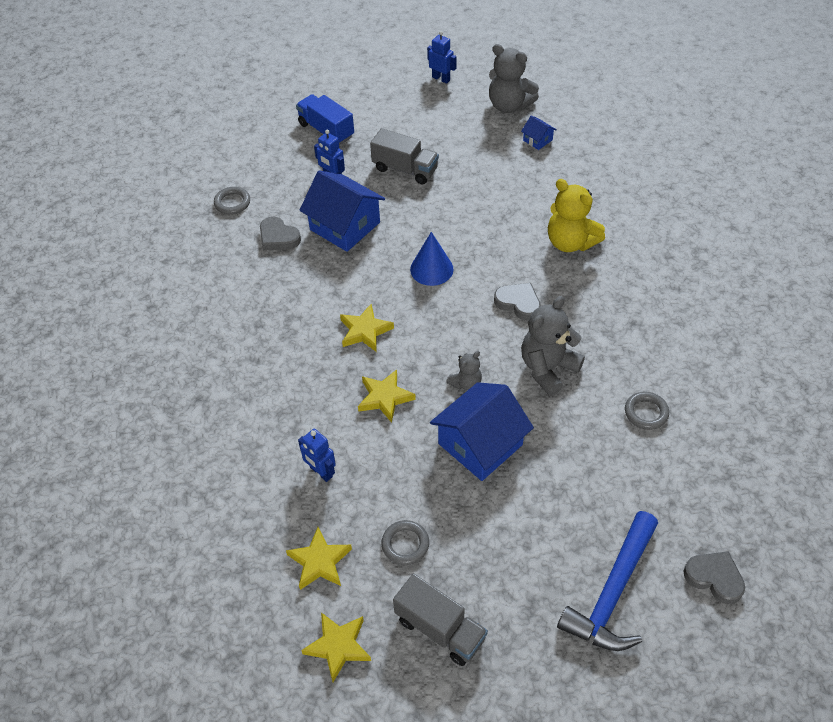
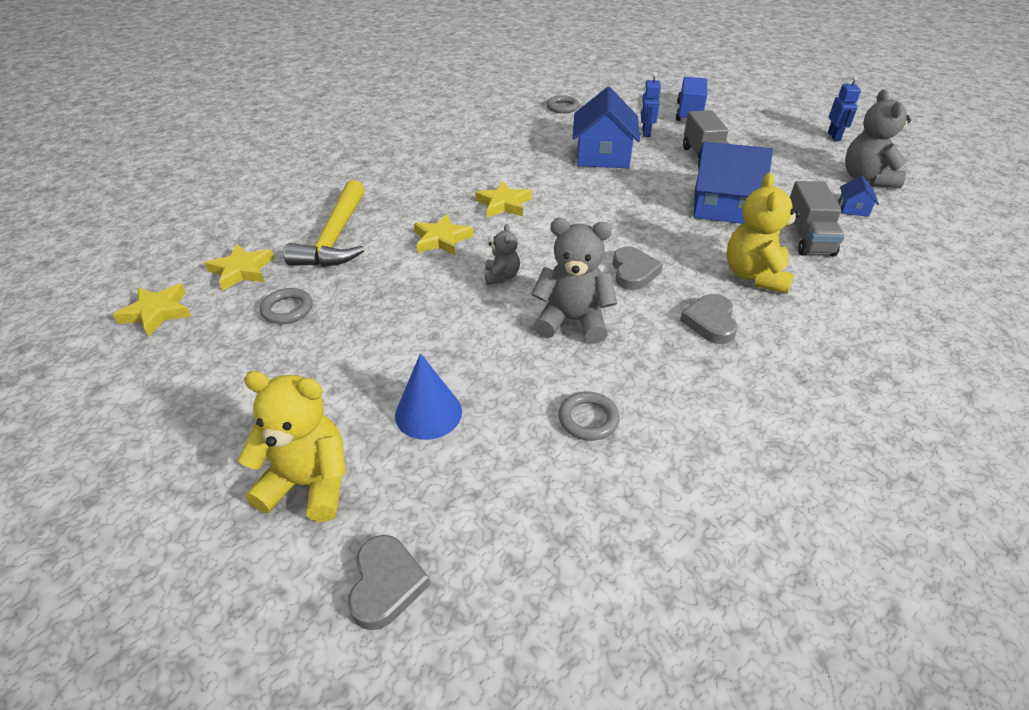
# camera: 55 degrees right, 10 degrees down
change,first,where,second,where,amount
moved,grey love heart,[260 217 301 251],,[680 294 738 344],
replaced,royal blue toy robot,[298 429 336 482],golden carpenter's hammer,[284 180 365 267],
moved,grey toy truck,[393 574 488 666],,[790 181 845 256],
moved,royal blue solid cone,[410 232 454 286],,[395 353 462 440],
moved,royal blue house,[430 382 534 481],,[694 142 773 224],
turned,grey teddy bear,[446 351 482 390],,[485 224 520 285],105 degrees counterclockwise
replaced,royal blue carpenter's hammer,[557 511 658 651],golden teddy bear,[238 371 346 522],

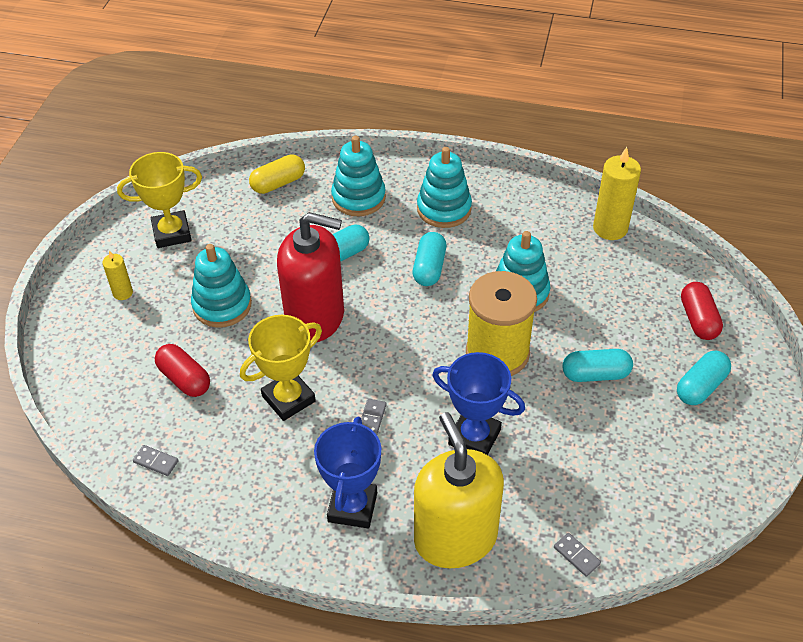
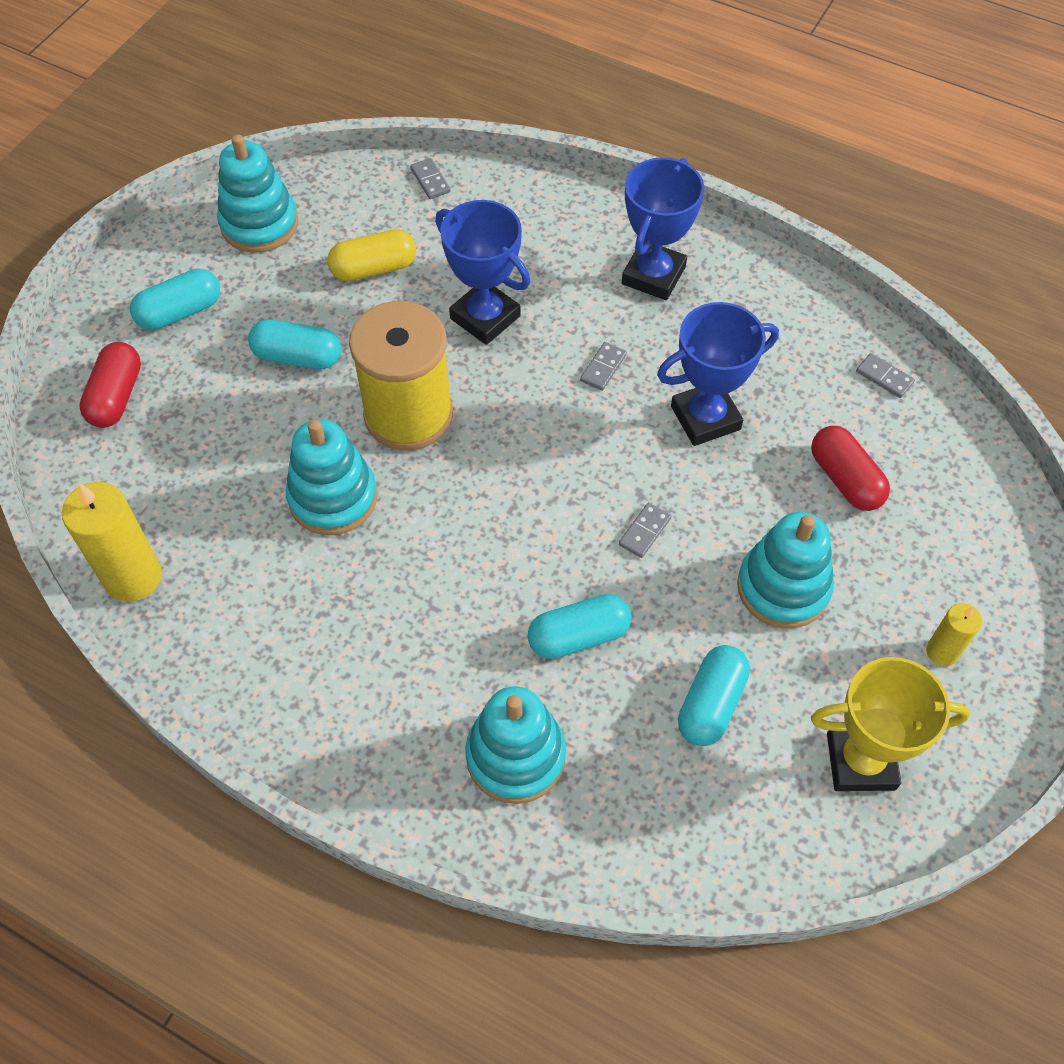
# camera: 165 degrees left, 10 degrees up
change,first,where,second,where,amount
recoloured,golden award cup,[240 315 322 421],royal blue award cup,[657 302 779 446],
moved,golden pill shape,[249 154 305 194],,[327 229 417 281],
replaced,crimson soap pump,[277 212 344 342],grey domino piece,[619 503 671 558],
moved,turquoise pill shape,[413 232 446 286],,[678 645 750 746],
removed,golden soap pump,[414 412 504 568],,,
moved,turquoise ring stacker,[417 147 472 228],,[217 134 298 253],

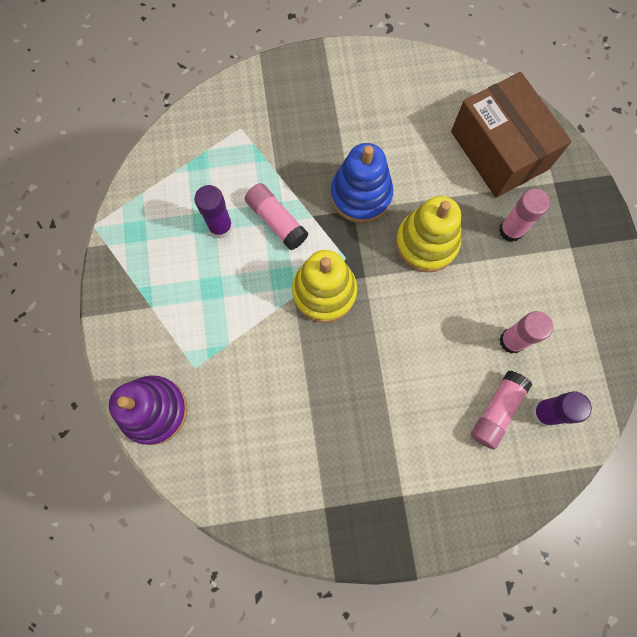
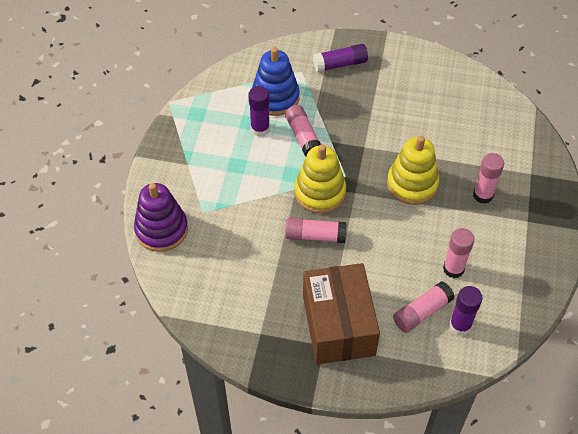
# camera: 20 degrees right, 20 degrees down
change,first,where,second,where,amount
moved,royal blue ring stacker,[331 143 393 223],,[252 47 299 116],
moved,brown parcel,[451 72 572 198],,[303 263 380 364],
added,,,rose-pink glue,[285 218 347 243],
added,,,royal purple glue,[313 44 368 72],

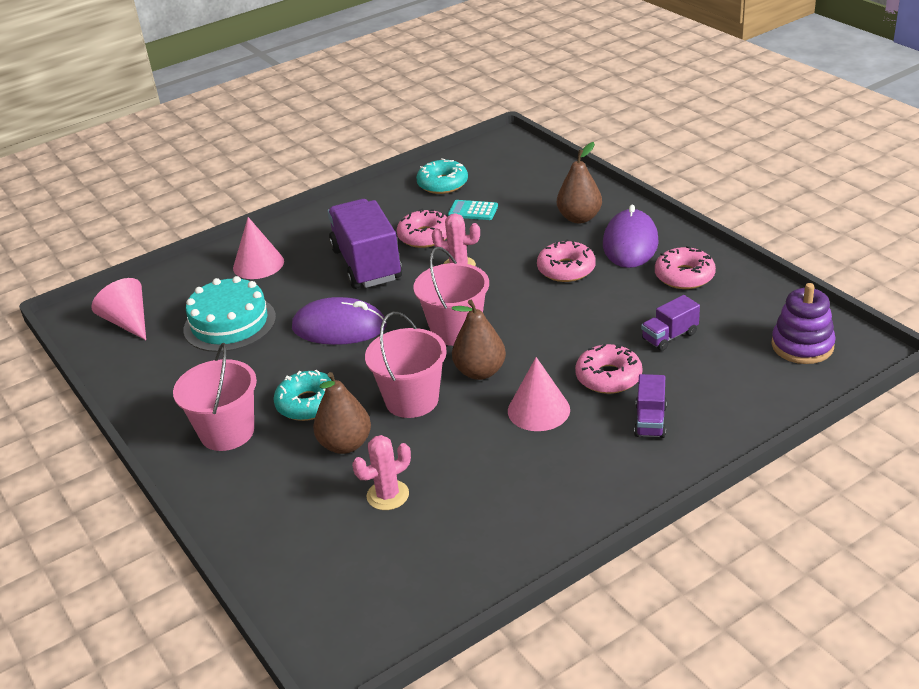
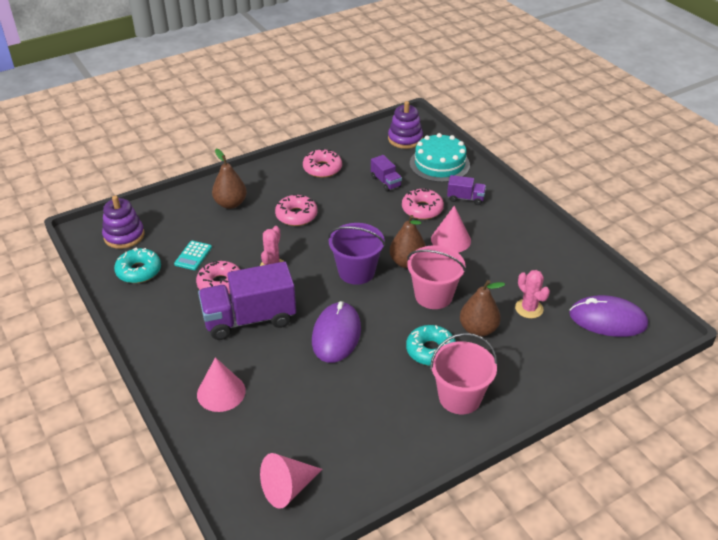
# camera: 90 degrees left, 5 degrees up
change,first,where,second,where,amount
moved,turquoise cake,[183 276 276 352],,[410 133 470 182],
recoloured,rose-pink sand bucket,[413 247 489 346],royal purple sand bucket,[328 223 385 285],
moved,royal purple computer mouse,[603 205 659 268],,[569 295 648 337],
added,,,royal purple ring stacker,[102 196 144 249],

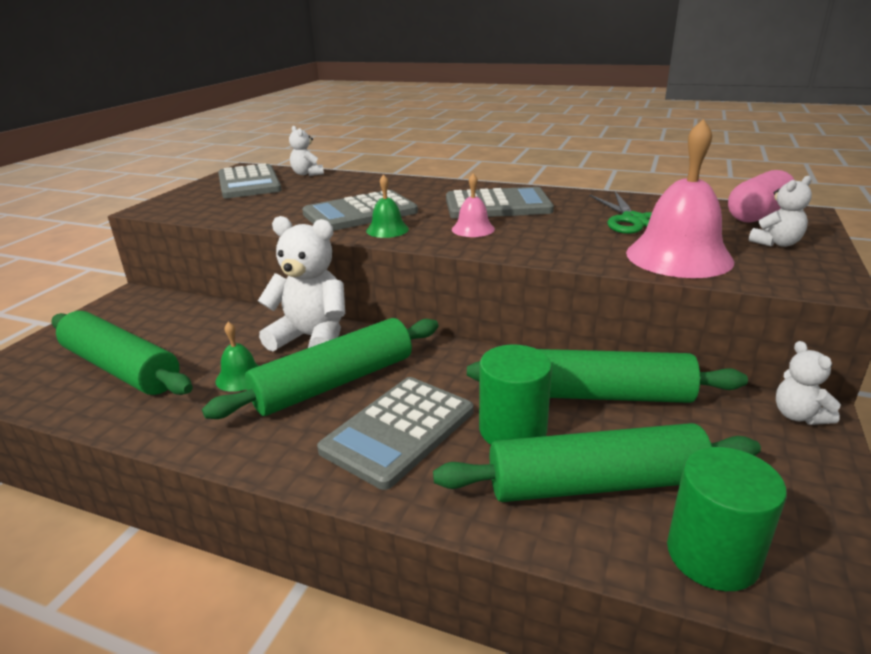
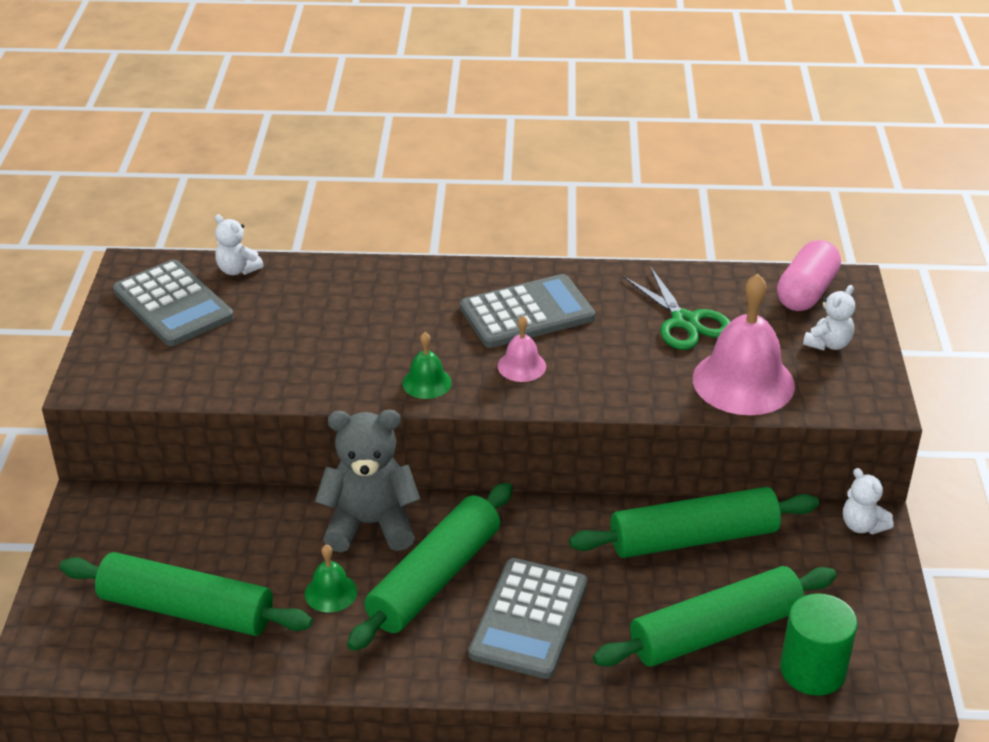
# camera: 20 degrees left, 10 degrees up
change,first,where,second,where,amount
recoloured,pure white teddy bear,[258 216 345 352],grey teddy bear,[315 410 420 552],
removed,grey calculator,[302 190 418 231],,,
removed,green cylinder shape,[479 345 552 445],,,

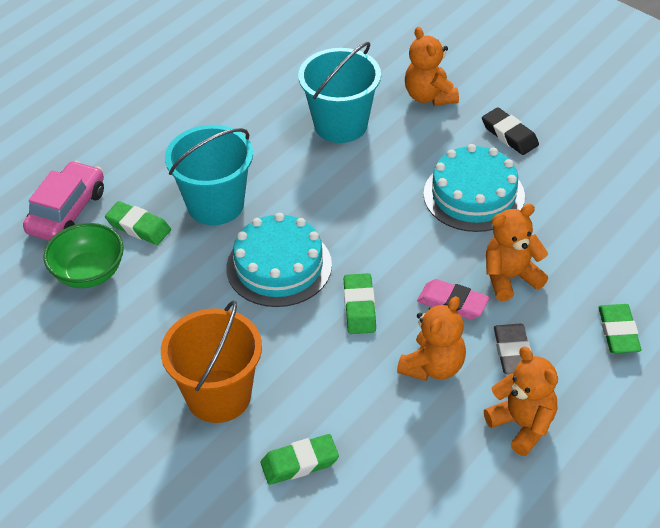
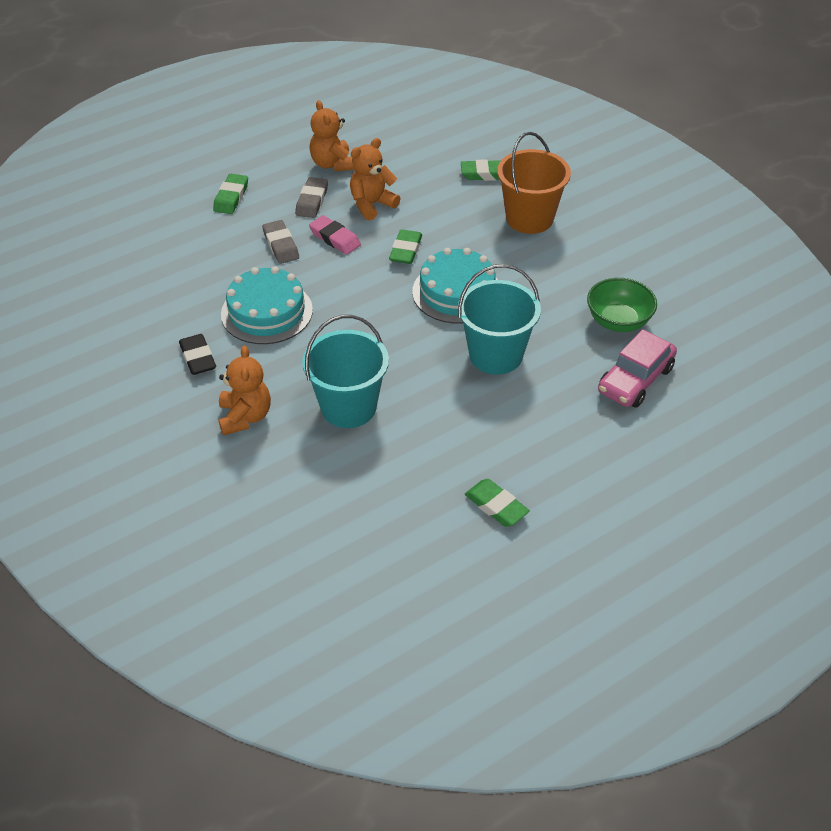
# camera: 165 degrees left, 0 degrees up
change,first,where,second,where,amount
moved,green pencil eraser,[105 201 171 245],,[465 479 530 527],
replaced,orange teddy bear,[486 204 548 301],grey pencil eraser,[262 220 299 264],

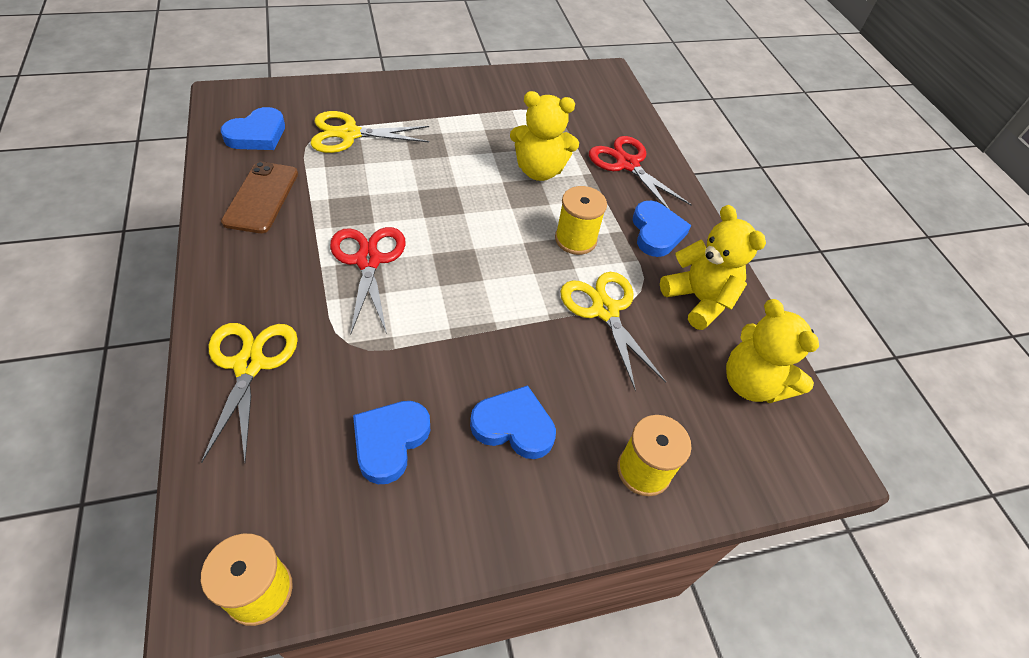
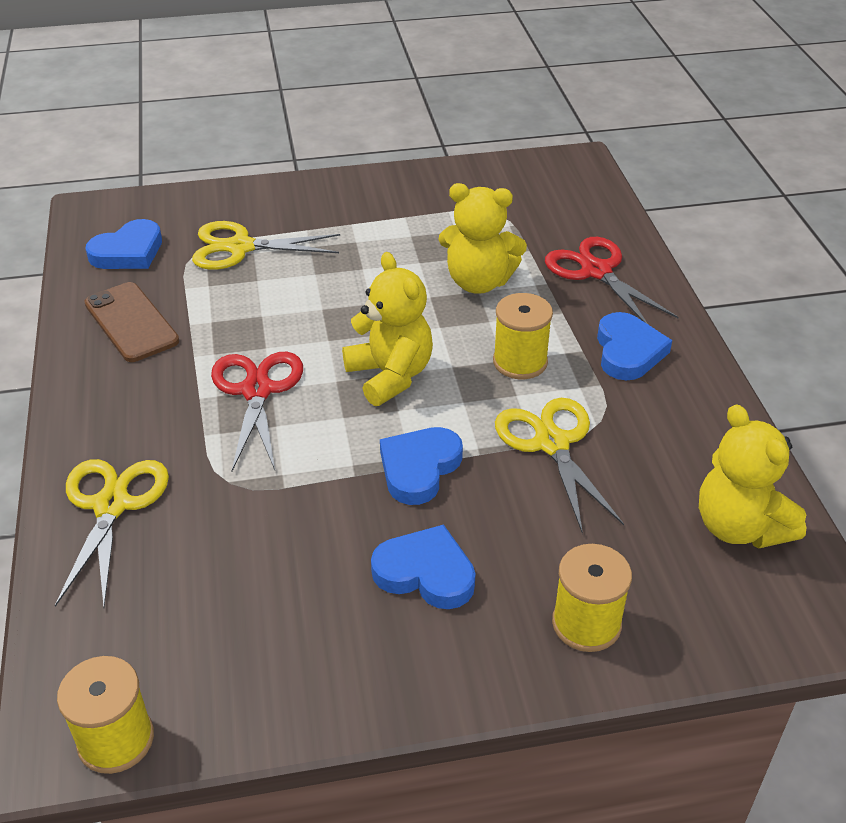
# camera: 10 degrees right, 10 degrees down
change,first,where,second,where,amount
turned,brown phone,[221 162 298 233],,[84 282 179 362],45 degrees counterclockwise
moved,royal blue love heart,[353 401 430 484],,[380 427 463 505],
moved,golden teddy bear,[660 205 766 330],,[342 252 433 406],

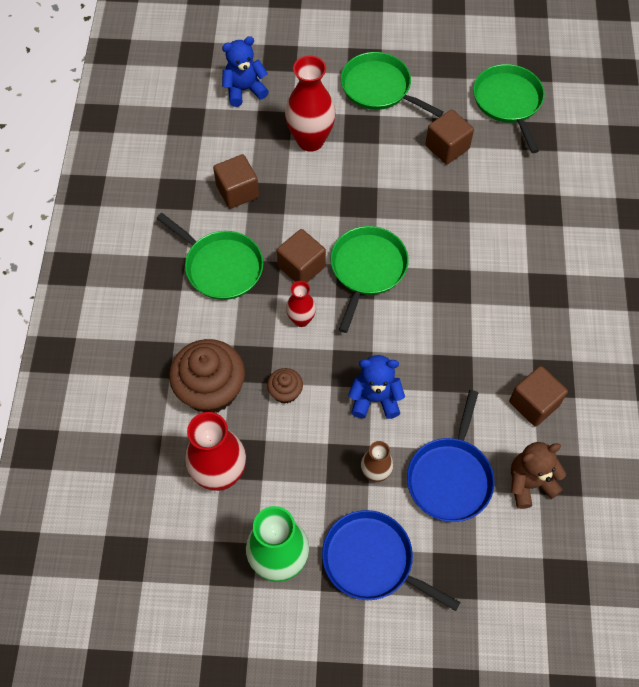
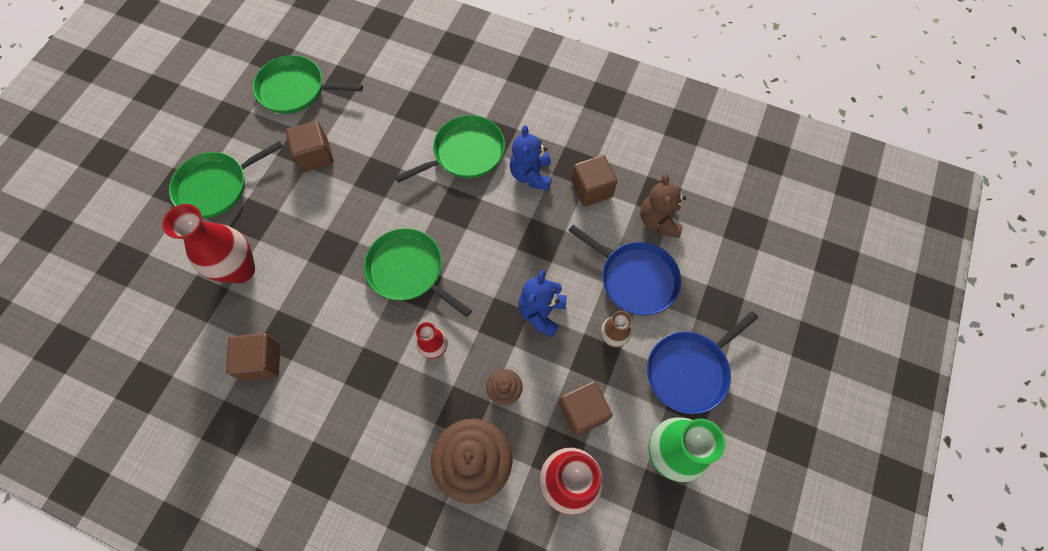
# camera: 70 degrees left, 5 degrees up
change,first,where,second,where,amount
moved,green skillet,[156 213 263 300],,[395 115 505 183],
moved,royal blue teddy bear,[222 36 269 107],,[510 125 552 191],
moved,brown solid cube,[277 229 326 283],,[559 381 613 436],

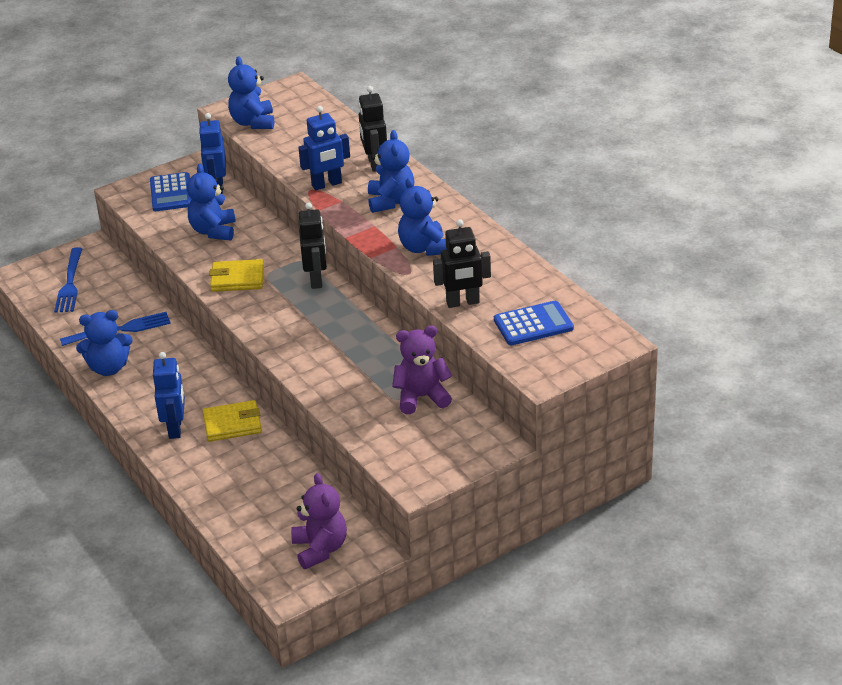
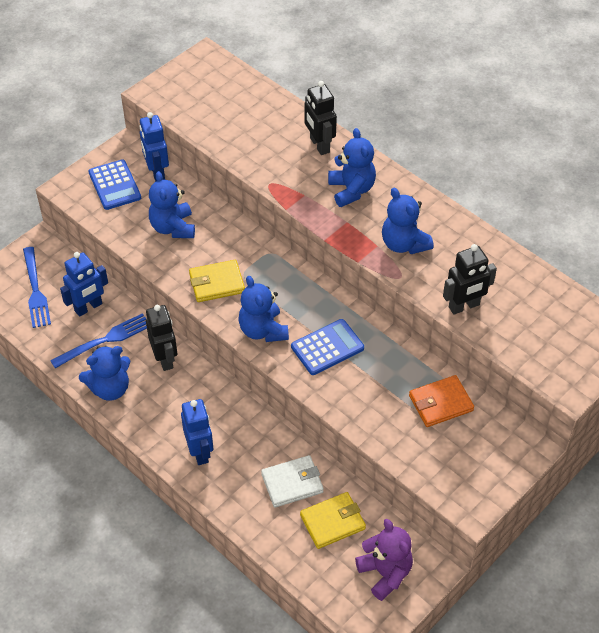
# camera: 15 degrees left, 15 degrees up
change,first,where,second,where,amount
moved,golden card wallet,[203 400 262 442],,[300 492 366 549],
moved,royal blue teddy bear,[228 56 274 129],,[238 276 289 342],
moved,royal blue toy robot,[298 106 350 190],,[60 252 108 317],
moved,black toy robot,[299 202 327 289],,[146 305 177 371],
replaced,royal purple teddy bear,[392 325 452 414],orange card wallet,[409 375 474 427],
moved,royal blue calculator,[494 301 574 345],,[291 319 364 375],
added,,,pure white card wallet,[261 455 324 507],

